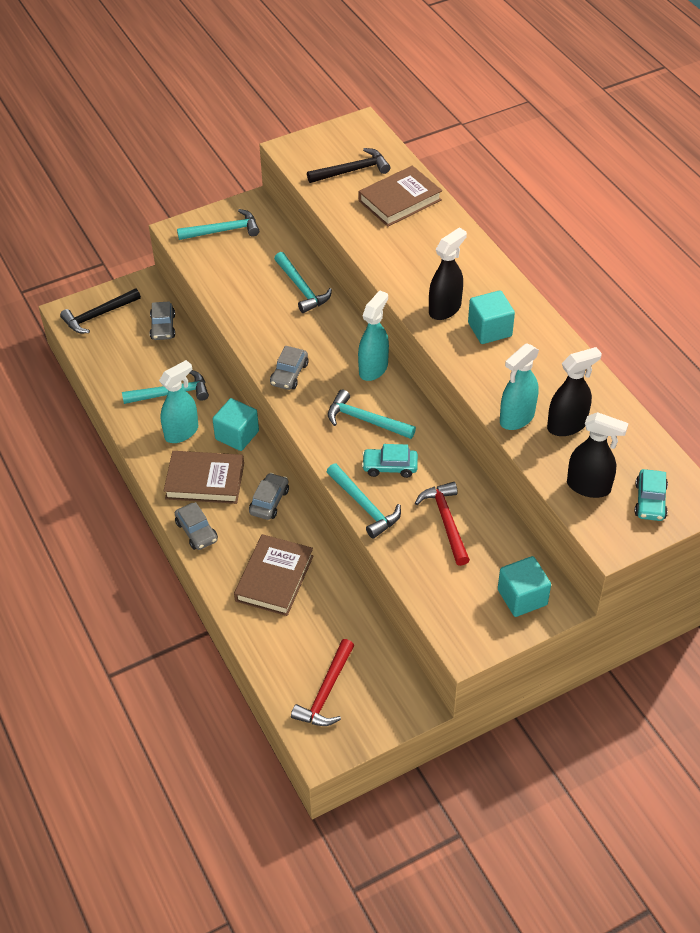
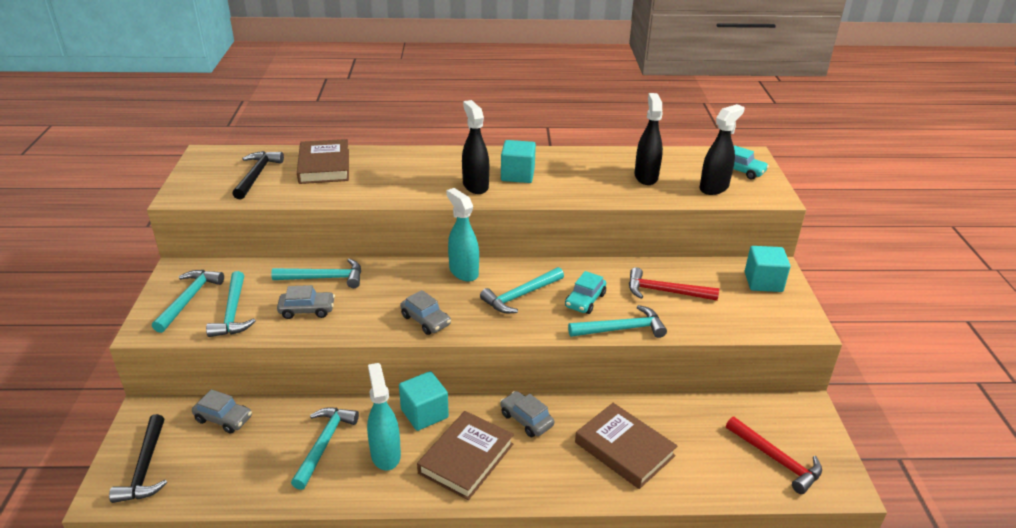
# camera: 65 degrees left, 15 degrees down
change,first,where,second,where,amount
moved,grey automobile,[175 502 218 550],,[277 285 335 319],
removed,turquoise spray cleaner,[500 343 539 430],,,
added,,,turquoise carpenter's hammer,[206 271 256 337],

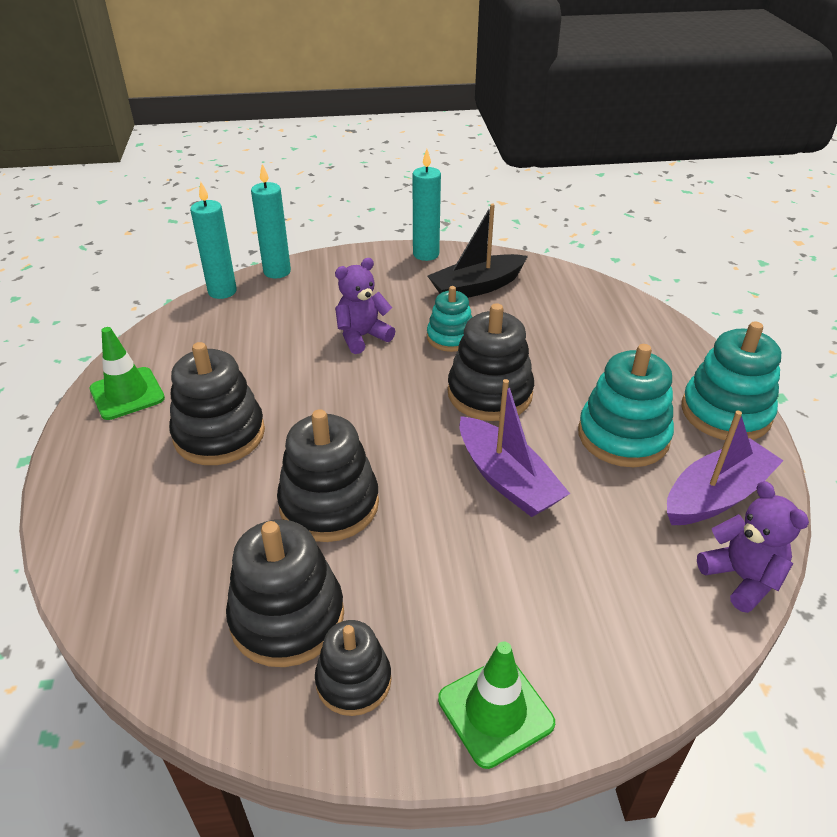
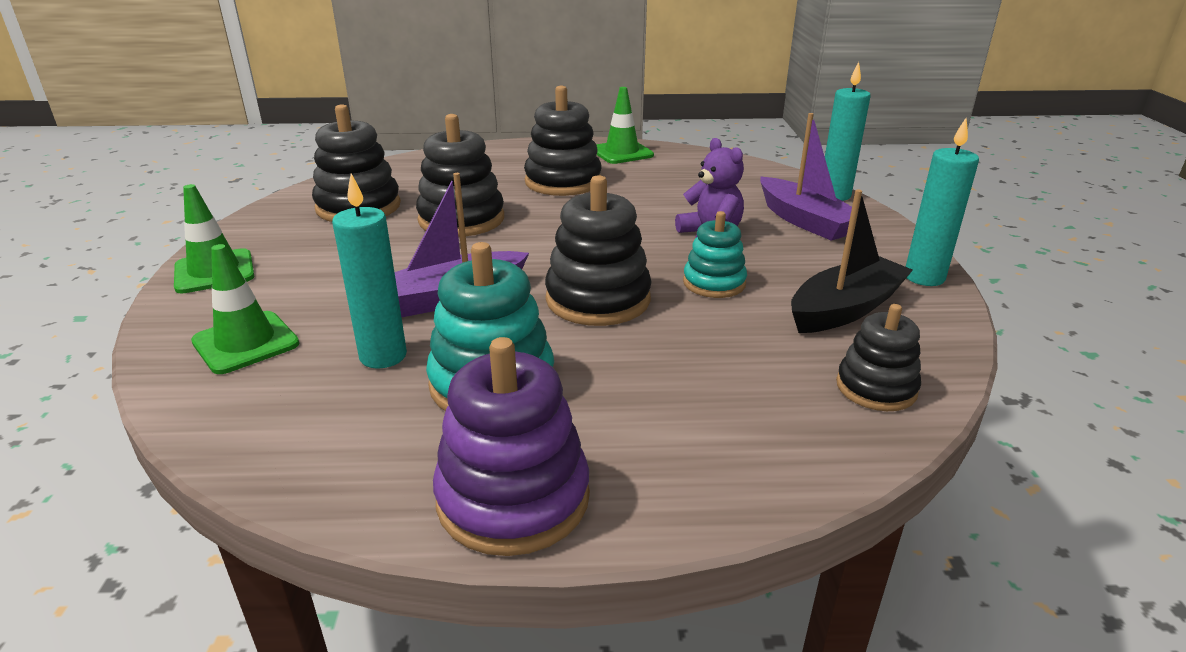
# camera: 95 degrees right, 10 degrees down
change,first,where,second,where,amount
moved,turquoise pillar candle,[190 182 237 299],,[332 174 407 369],
moved,black ring stacker,[315 620 392 716],,[836 304 921 411],
turned,black boat,[428 204 528 298],,[791 189 913 333],75 degrees clockwise
moved,royal purple boat,[667 411 783 525],,[760 113 852 241],
recoloured,turquoise ring stacker,[682 321 781 440],royal purple ring stacker,[433 337 590 556],
removed,royal purple teddy bear,[697 481 809 613],,,
added,,,green safety cone,[191 244 299 374],

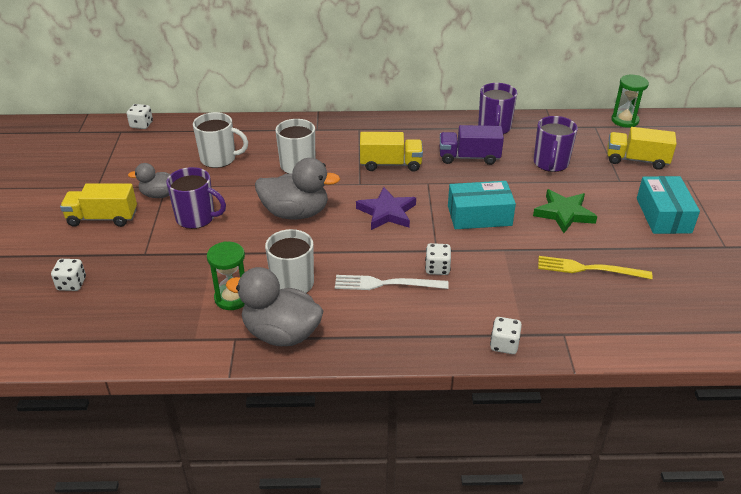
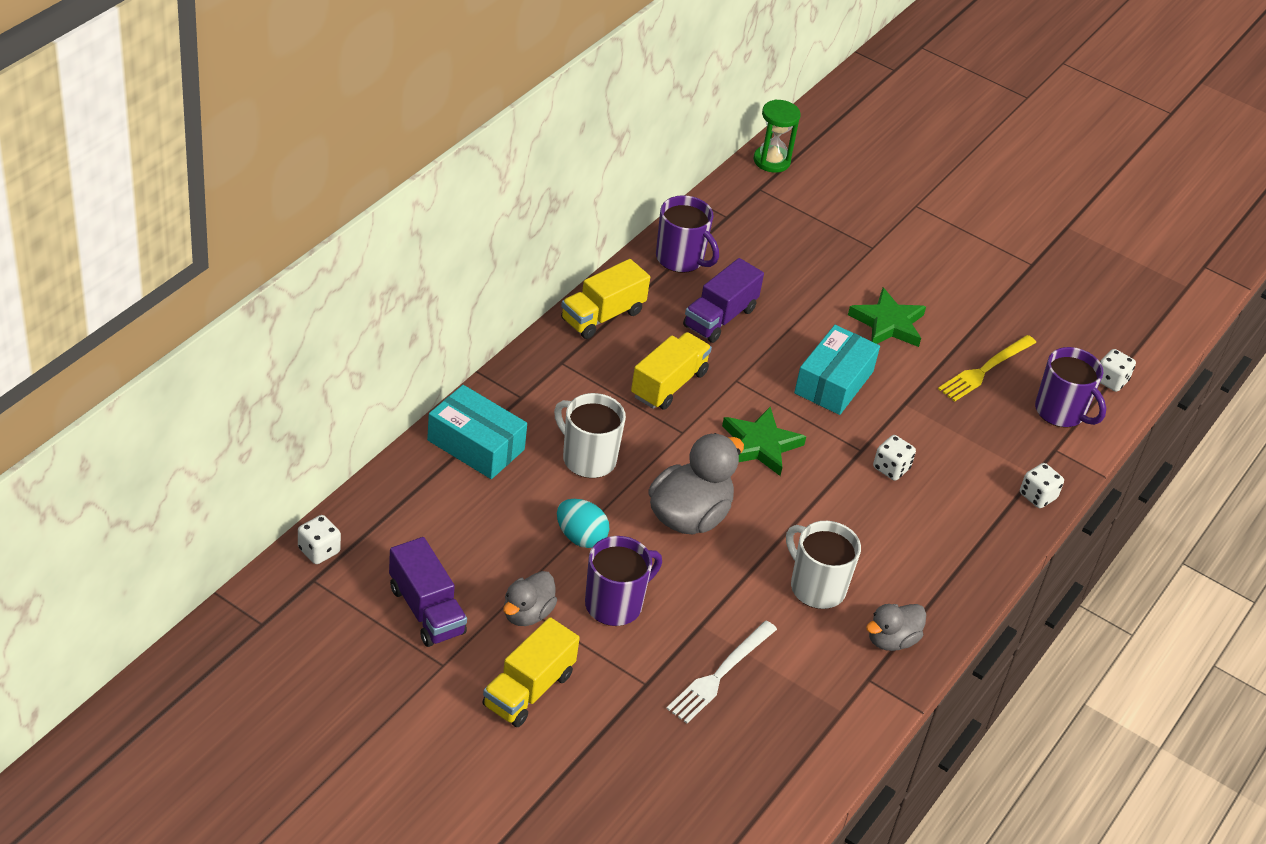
# camera: 60 degrees left, 5 degrees up
change,first,where,second,where,amount
moved,pure white dice,[51 259 86 291],,[1100 349 1136 392],
removed,pure white coffee mug,[193 112 248 168],,,
removed,green sand timer,[207 241 245 310],,,
resized,grey duck,[226 267 324 346],,[866 604 926 651],x0.59
moved,pure white dinner fork,[335 275 449 290],,[666 621 777 723],
recoloured,royal purple star,[356 187 416 230],green star,[722 407 806 476],
moved,royal purple coffee mug,[534 116 578 172],,[1035 347 1106 428],
moved,golden toy truck,[607 127 677 170],,[561 259 650 339],
moved,turquoise parcel,[637 176 700 234],,[427 385 527 479],
added,,,royal purple toy truck,[389 537 467 647],
added,,,turquoise egg,[557 499 609 548],

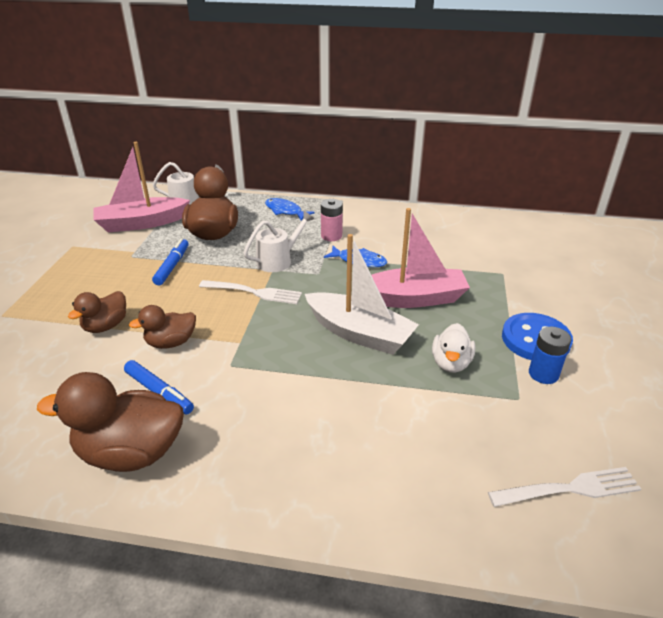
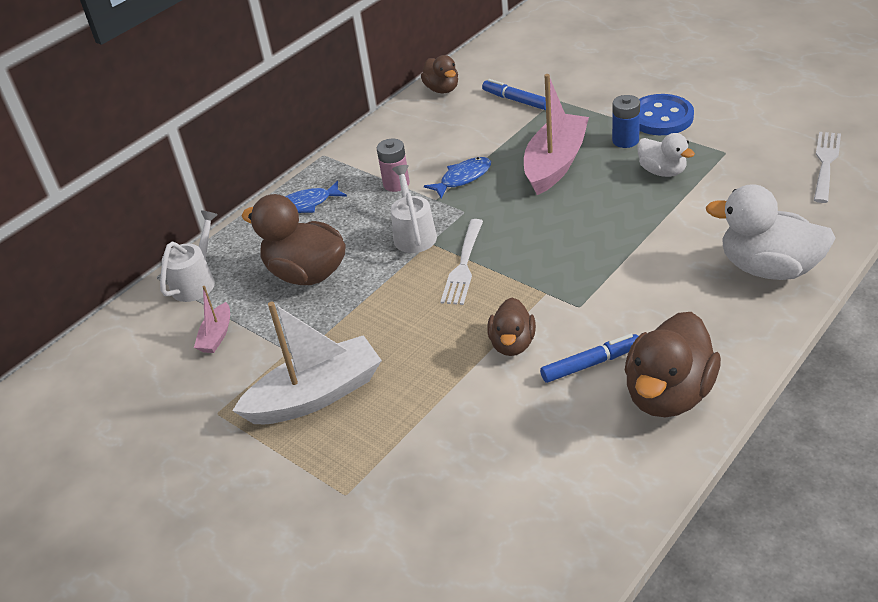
# camera: 55 degrees left, 5 degrees up
change,first,where,second,where,amount
moved,brown duck,[68 291 126 333],,[421 55 458 93],
resized,rose-pink boat,[94 142 190 232],,[194 286 230 353],x0.48
moved,royal blue marker,[152 239 189 286],,[482 79 546 110],
turned,pure white dinner fork,[199 280 302 304],,[440 219 483 305],150 degrees clockwise
moved,pure white boat,[305 234 419 355],,[232 302 382 424],
moved,royal blue AA battery,[529 327 571 384],,[612 95 640 148],
added,,,pure white duck,[706 184 836 280],

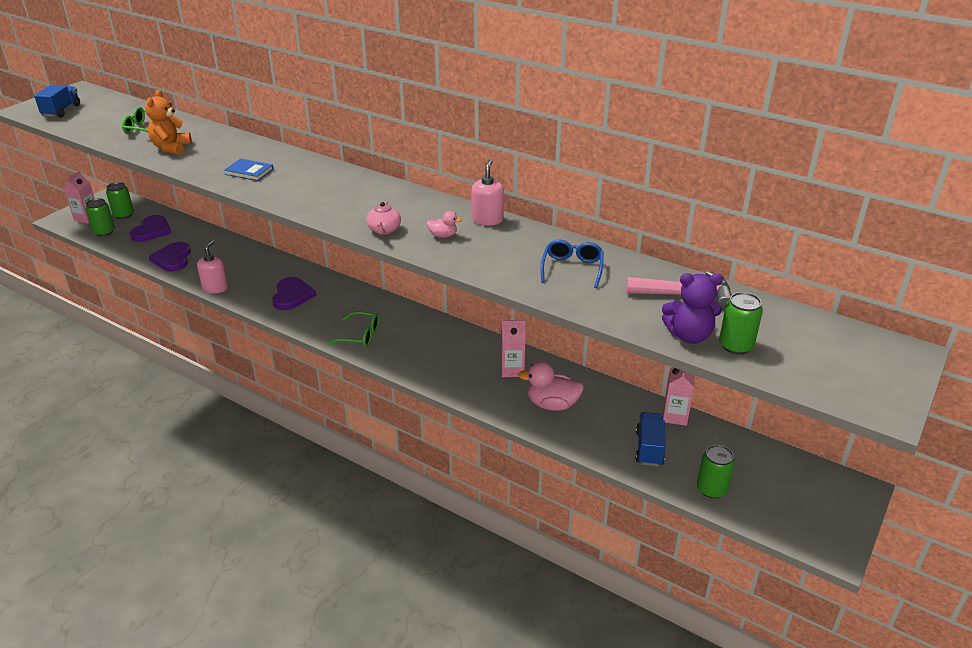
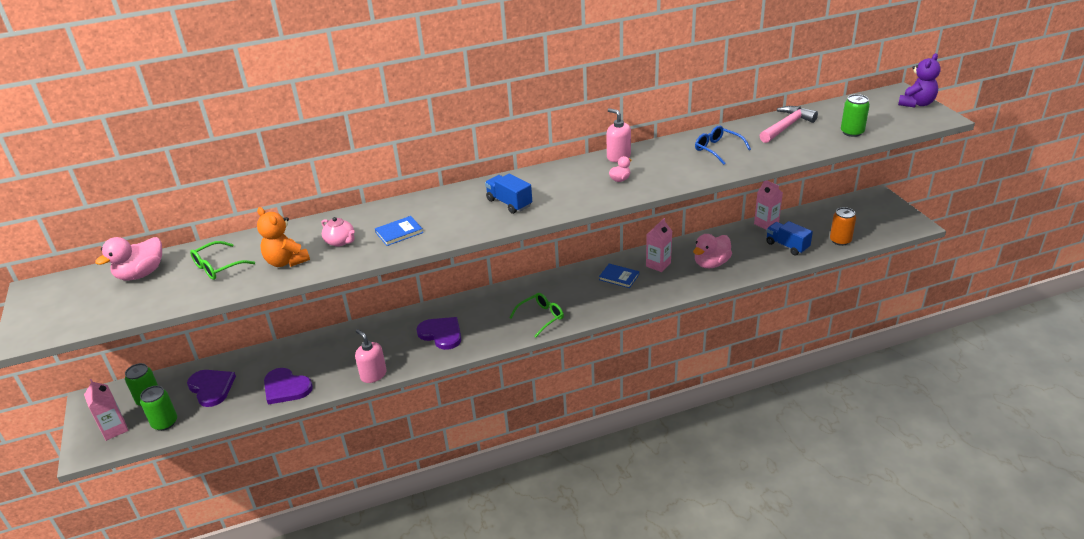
# camera: 50 degrees left, 0 degrees up
change,first,where,second,where,amount
moved,royal blue toy truck,[34 85 80 118],,[485 173 532 214],
moved,rose-pink tea pot,[366 202 401 235],,[322 217 355 247],
moved,royal purple teddy bear,[662 273 723 344],,[898 53 941 108],
recoloured,green can,[697 445 735 499],orange can,[830 207 856 246],
added,,,rose-pink duck,[95 237 162 280],
added,,,royal blue hardcover,[599 264 639 288],

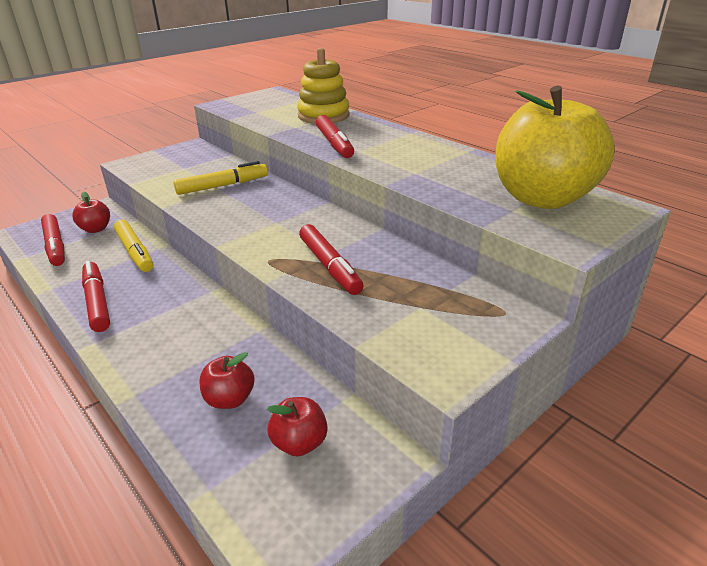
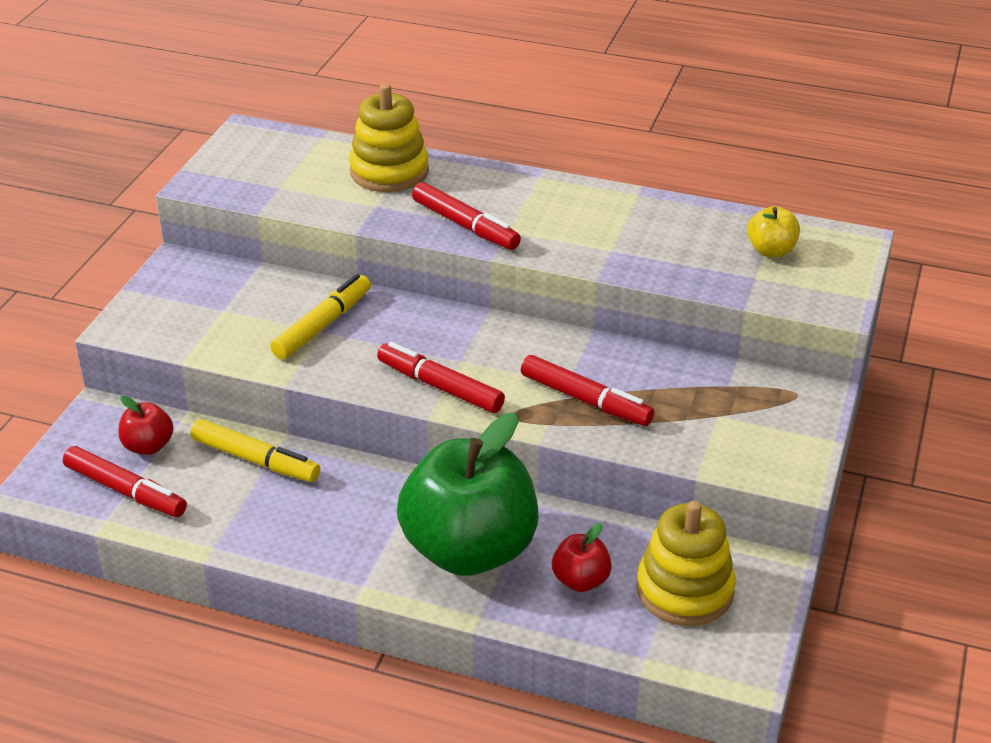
# camera: 30 degrees left, 5 degrees up
change,first,where,second,where,amount
moved,crimson marker,[82 261 110 332],,[377 342 505 413],
replaced,crimson apple fruit,[267 397 328 456],golden ring stacker,[636 501 736 626],
resized,golden apple fruit,[495 86 615 209],,[747 206 800 257],x0.42
added,,,green apple fruit,[397 413 538 576],

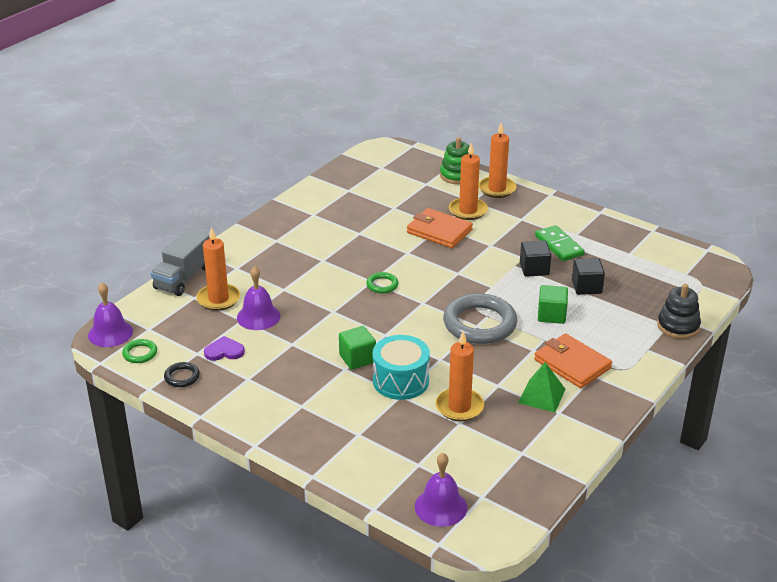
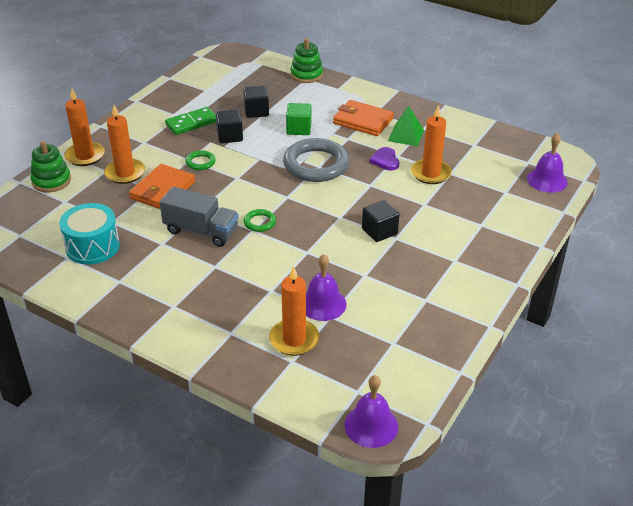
# camera: 95 degrees left, 5 degrees up
change,first,where,second,where,amount
moved,green hoop,[122 339 157 363],,[185 150 216 170],
moved,grey toy truck,[151 228 210 296],,[160 186 239 247],
removed,black hoop,[164 362 200 387],,,
moved,royal purple love heart,[204 336 245 361],,[369 147 399 170],
recoloured,green solid cube,[339 326 376 370],black solid cube,[362 200 399 242],
moved,turquoise drum,[373 335 430 400],,[59 203 120 265],
turned,orange card wallet,[534 333 612 388],,[333 100 394 136],75 degrees clockwise
recoloured,black ring stacker,[657 284 701 339],green ring stacker,[291 38 323 83],

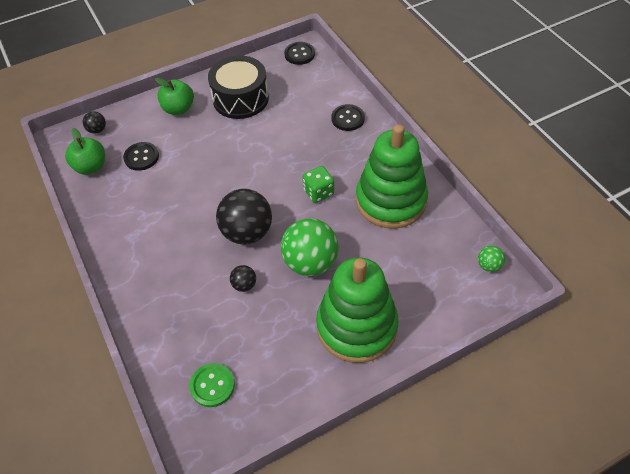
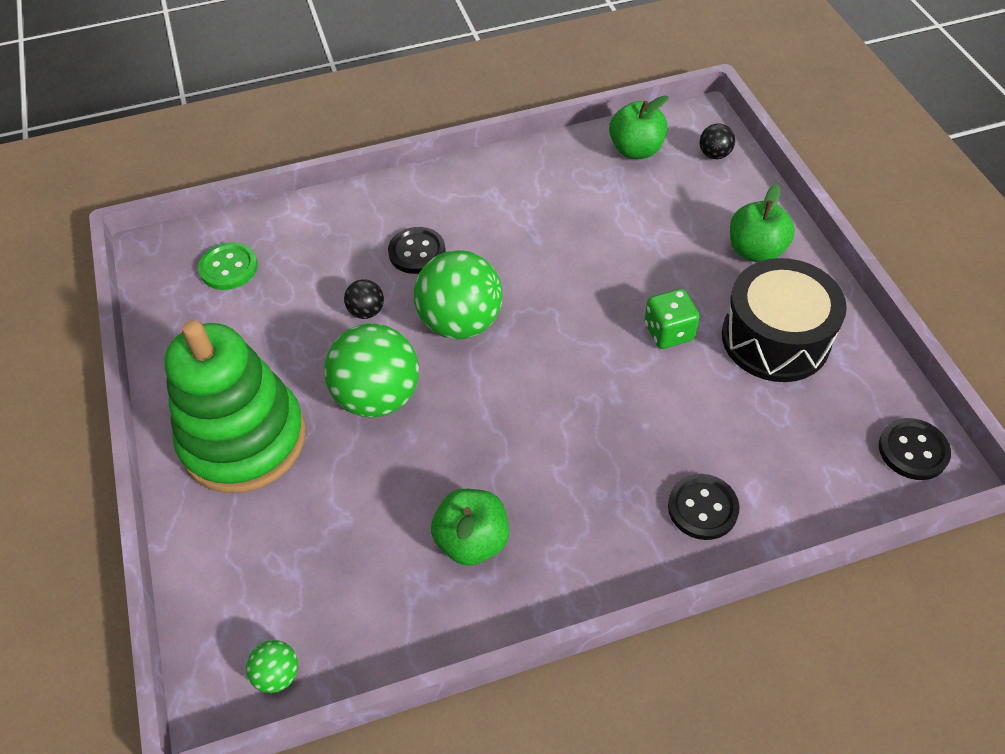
# camera: 100 degrees right, 0 degrees up
change,first,where,second,where,amount
moved,black shirt button,[123 142 159 171],,[388 227 446 274],
recoloured,black sphere,[216 189 272 245],green sphere,[414 250 503 339],
moved,green dice,[303 166 334 203],,[644 289 700 349],
replaced,green ring stacker,[356 125 428 229],green apple fruit,[431 489 509 566],

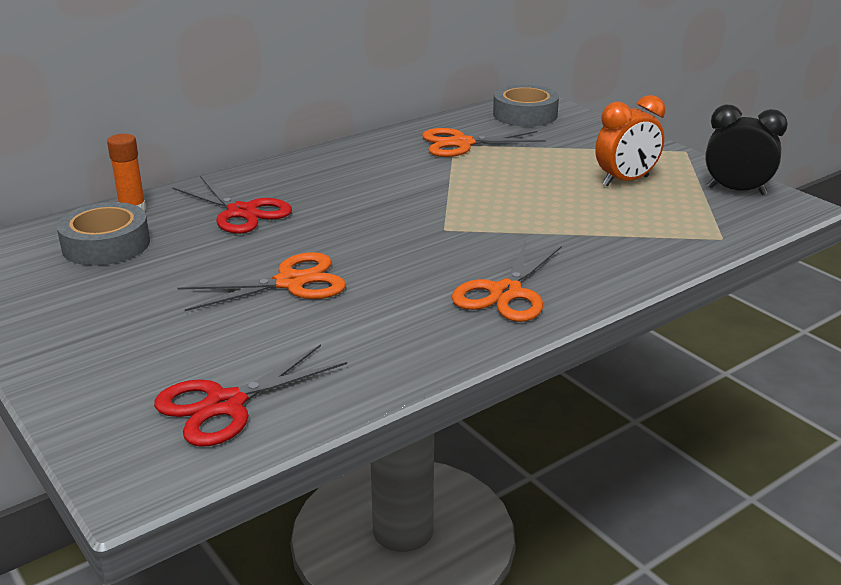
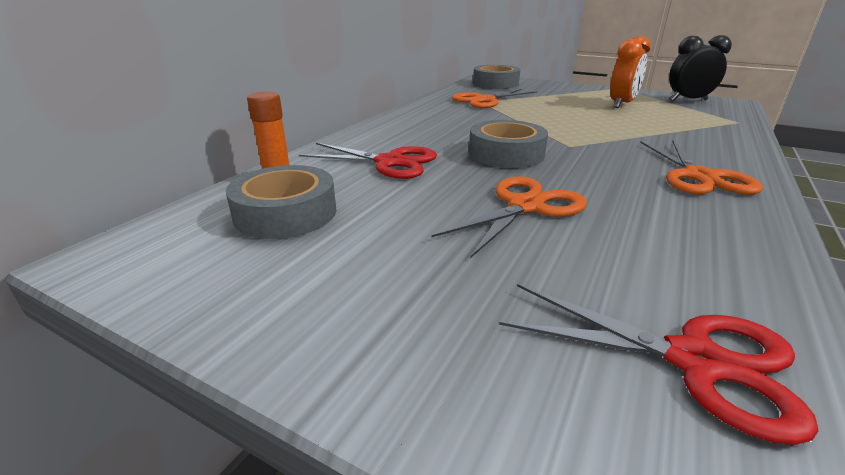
# camera: 25 degrees left, 0 degrees up
change,first,where,second,where,amount
turned,crimson scissors,[154 344 347 446],,[499 284 818 445],90 degrees counterclockwise
added,,,grey roll of tape,[469 120 548 168],

